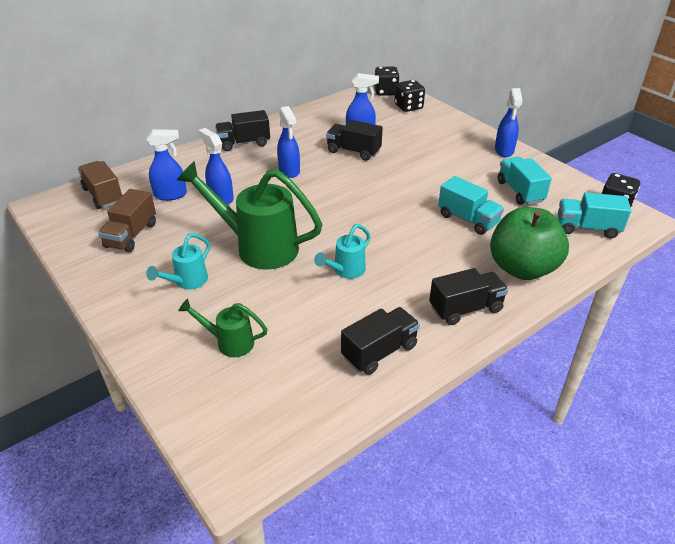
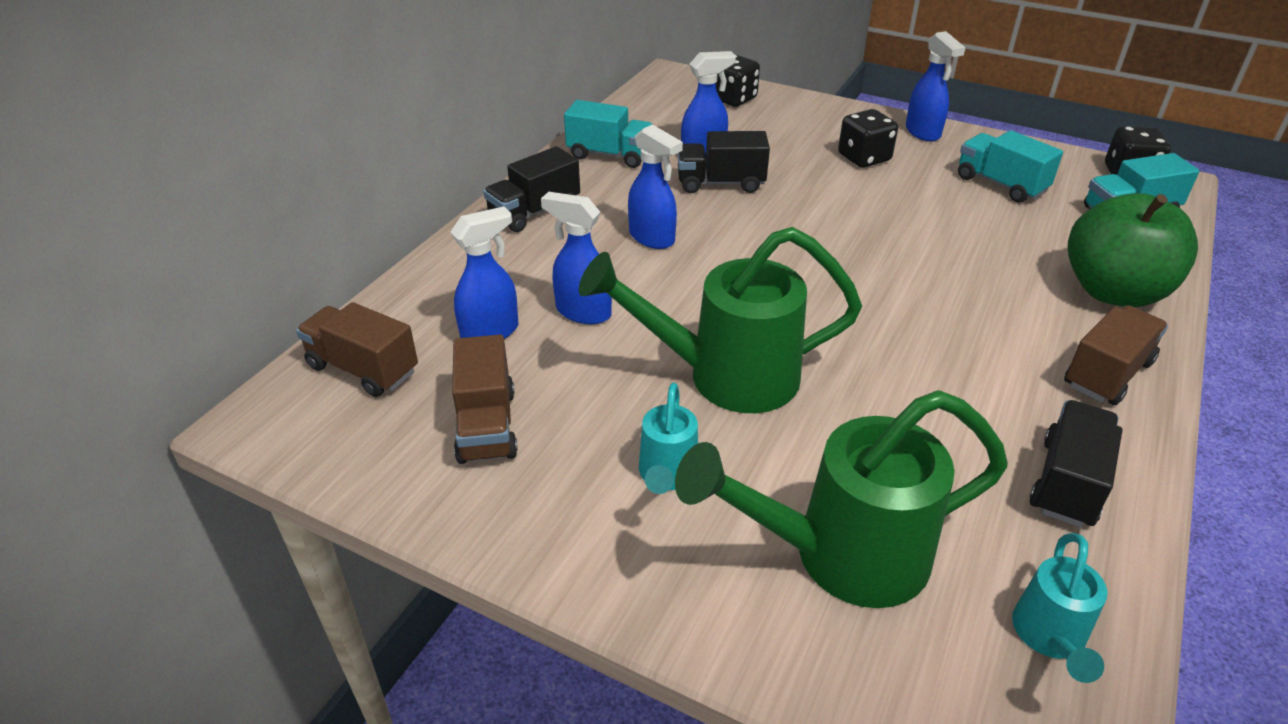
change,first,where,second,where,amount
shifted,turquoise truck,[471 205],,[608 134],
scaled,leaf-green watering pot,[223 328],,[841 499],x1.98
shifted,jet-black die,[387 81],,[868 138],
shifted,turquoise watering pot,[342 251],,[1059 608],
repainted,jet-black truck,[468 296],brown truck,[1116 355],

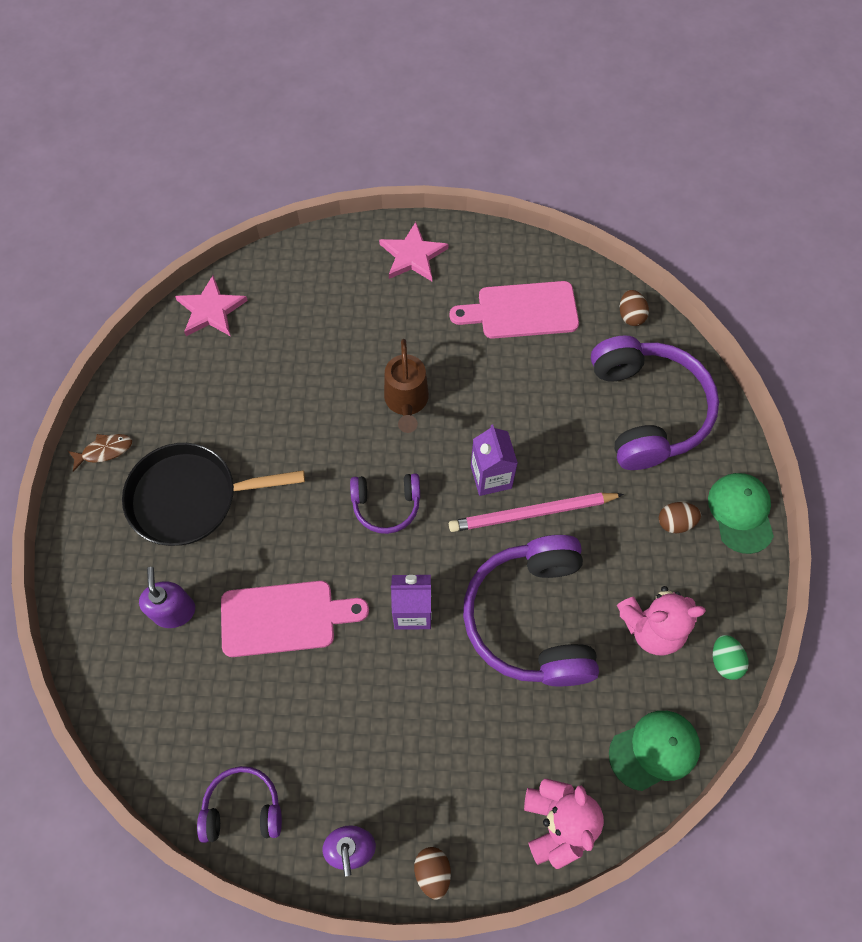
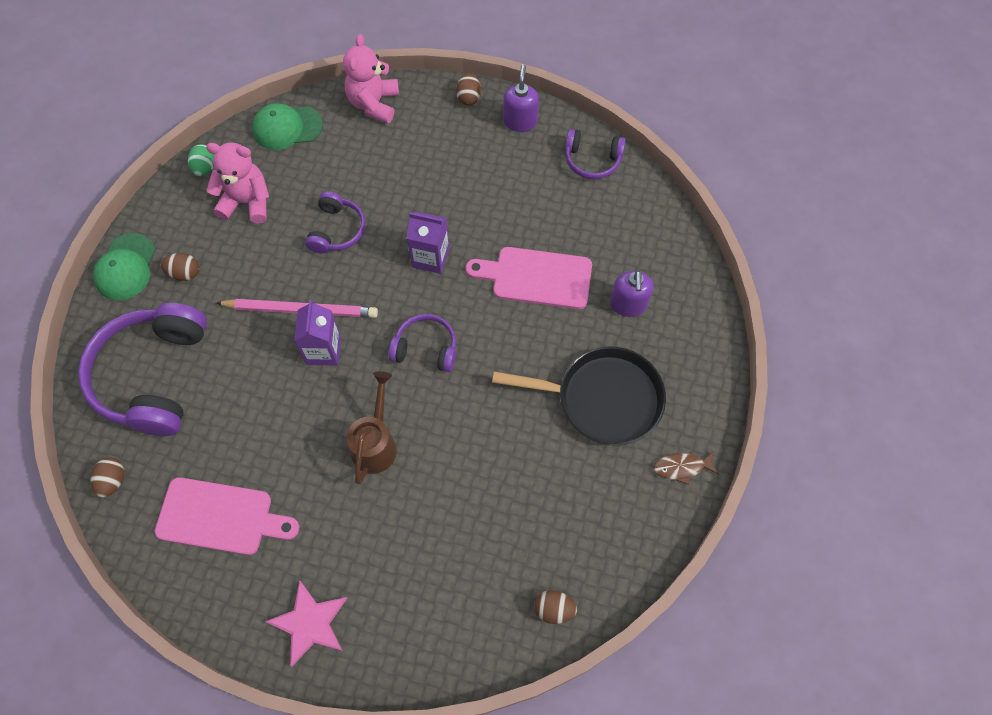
change,first,where,second,where,amount
scaled,violet headphones,[531 610],,[335 222],x0.51
swapped,rosy star,[211 305],brown toy egg,[555 607],

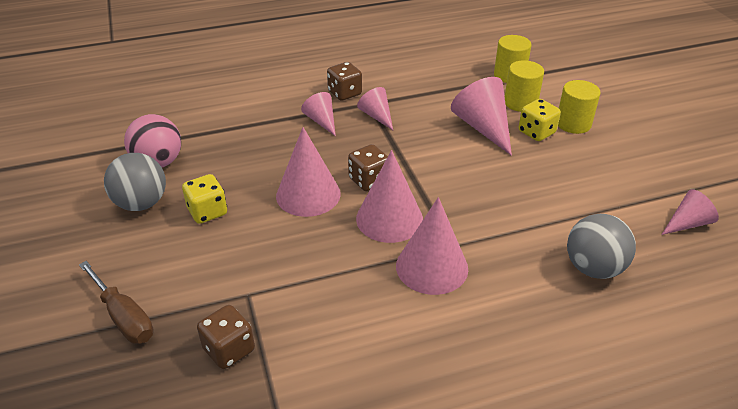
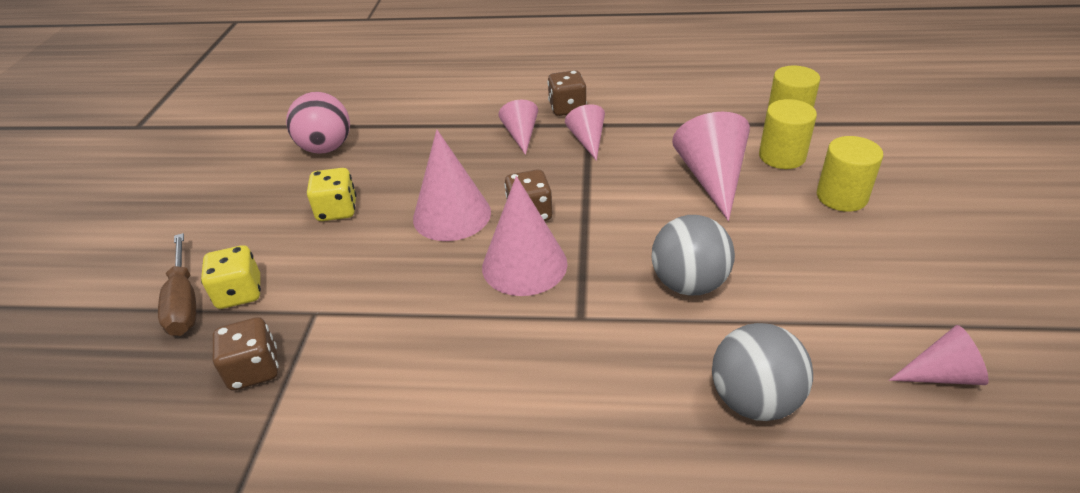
change,first,where,second,where,amount
shifted,golden die,[540 120],,[231 277],
shifted,grey ball,[135 182],,[693 255],
gone,rosy cone,[432 246],,,

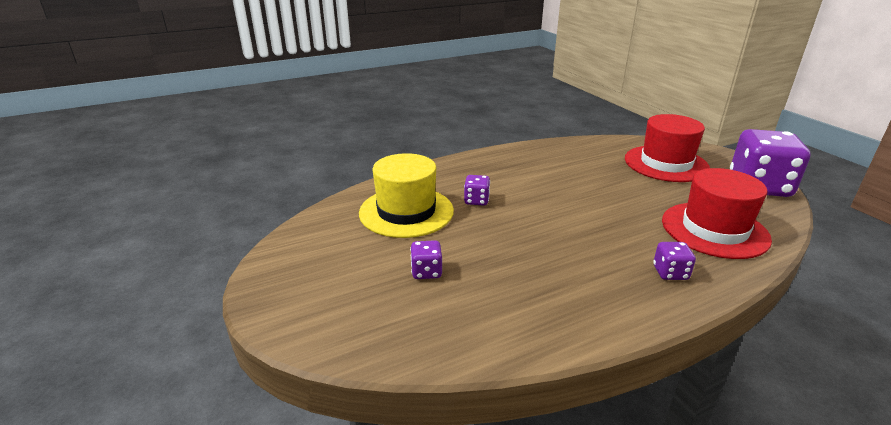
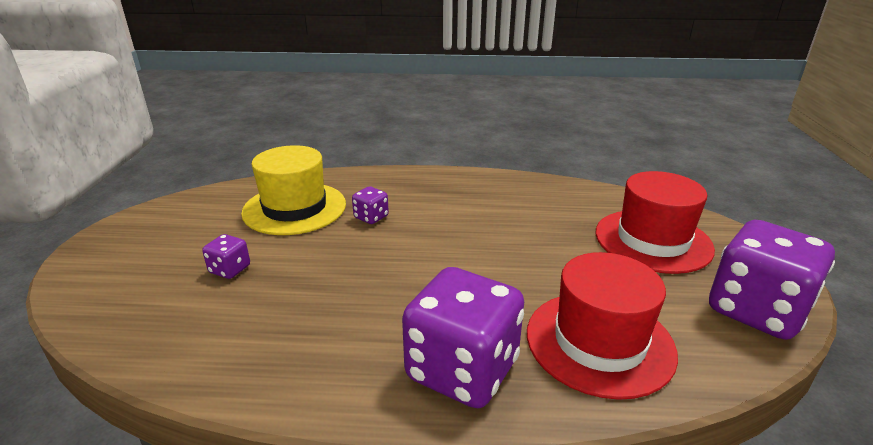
change,first,where,second,where,amount
scaled,violet die,[674 261],,[463 337],x2.27

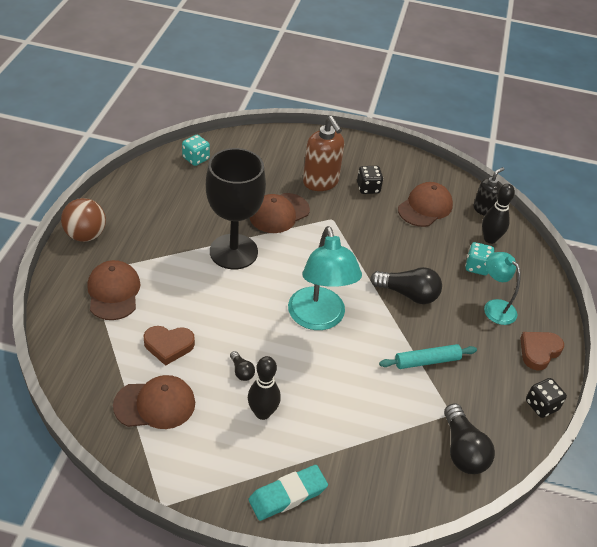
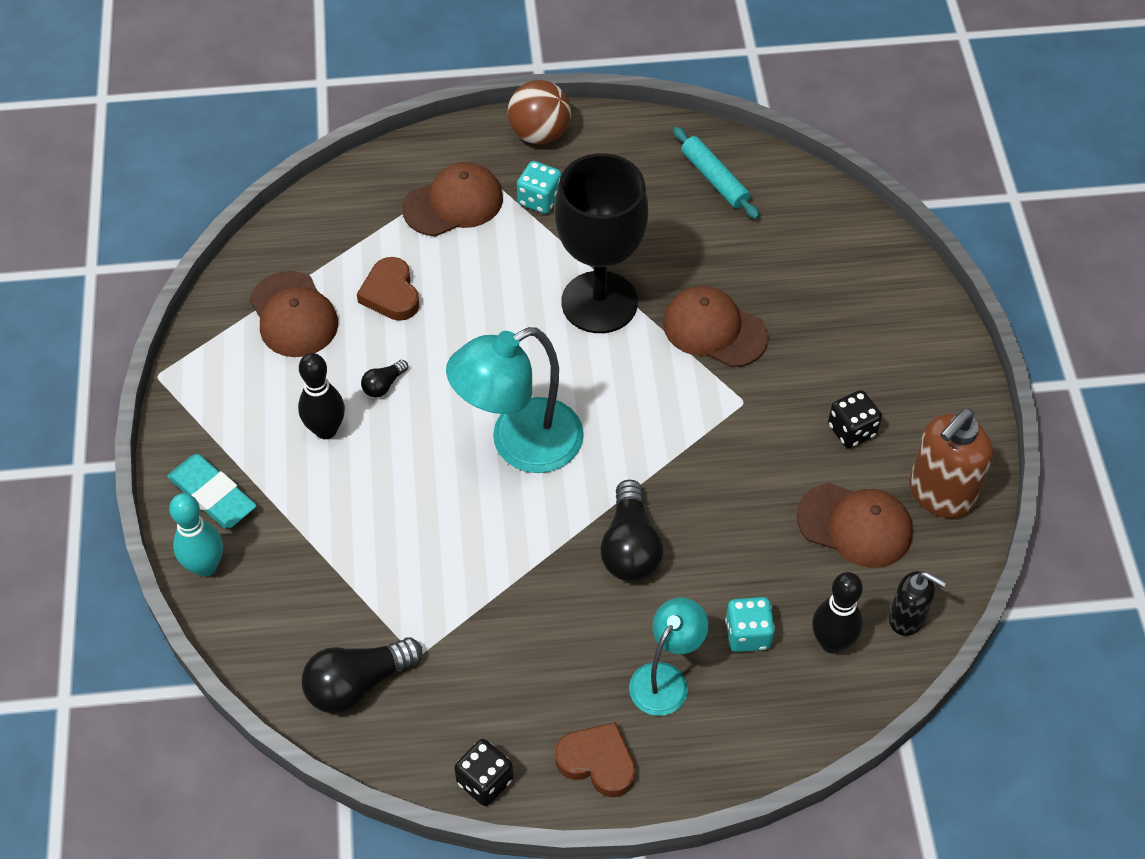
change,first,where,second,where,amount
new,,,turquoise tenpin,[196 535],
shifted,turquoise die,[196 150],,[539 187],
shifted,turquoise rolling pin,[428 356],,[716 173],
shifted,brown soap dispenser,[323 153],,[951 463],

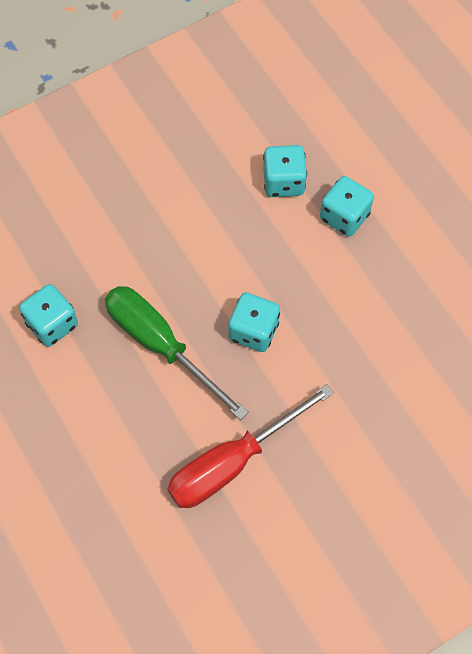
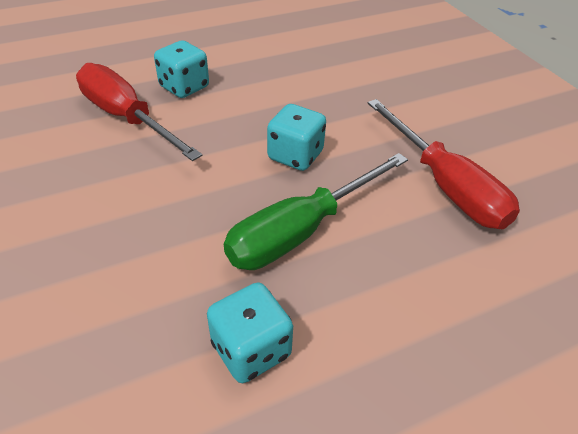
change,first,where,second,where,amount
swapped,turquoise die,[285 171],red flat screwdriver,[139 112],

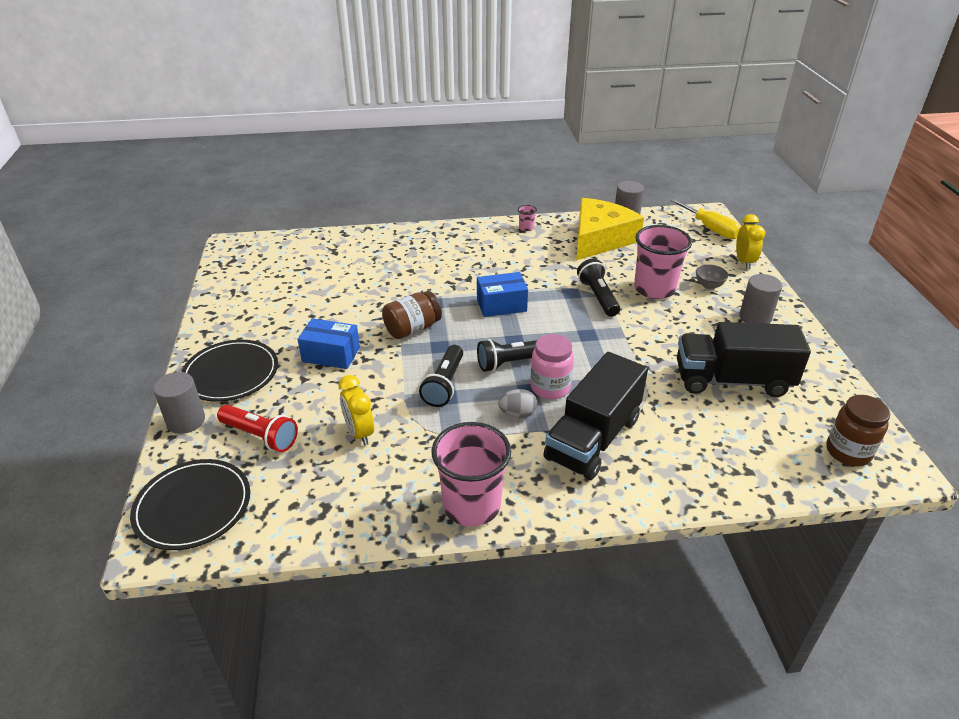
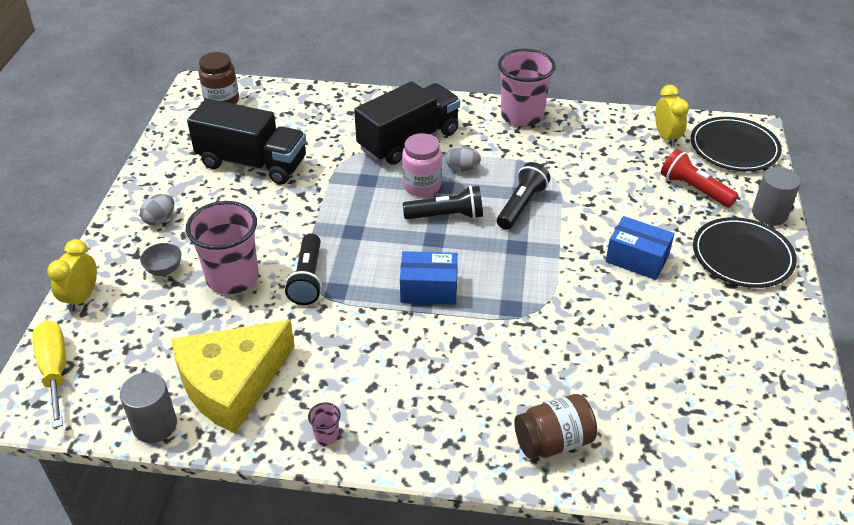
change,first,where,second,where,amount
swapped,grey cylinder,[760 299],grey toy egg,[157 209],
shifted,brown jam jar,[412 315],,[555 426],
shifted,golden bedside clock,[356 410],,[672 116],

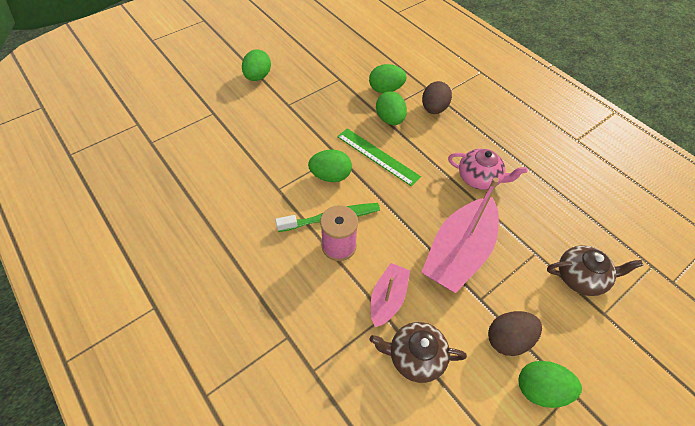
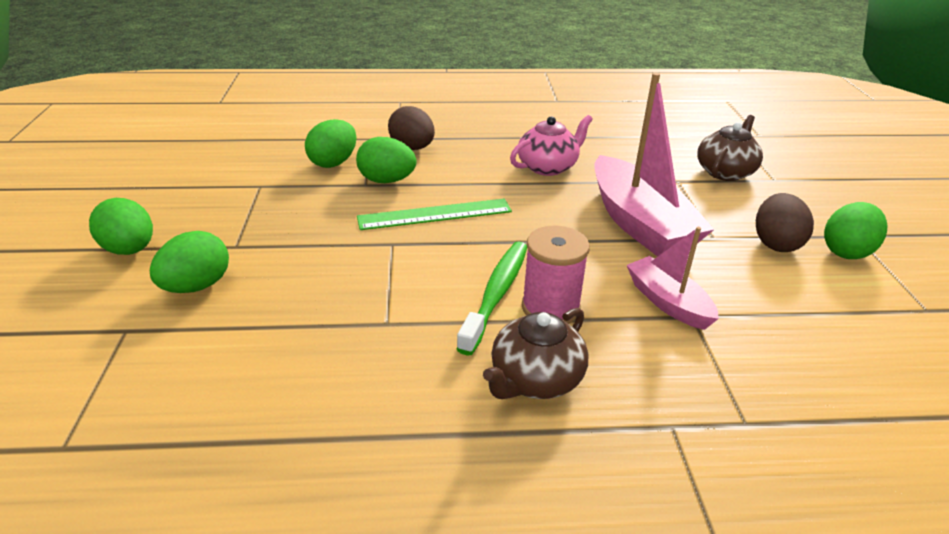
change,first,where,second,where,amount
shifted,leaf-green toy egg,[330 165],,[189 262],
shifted,brown china teapot,[418 352],,[535 353],

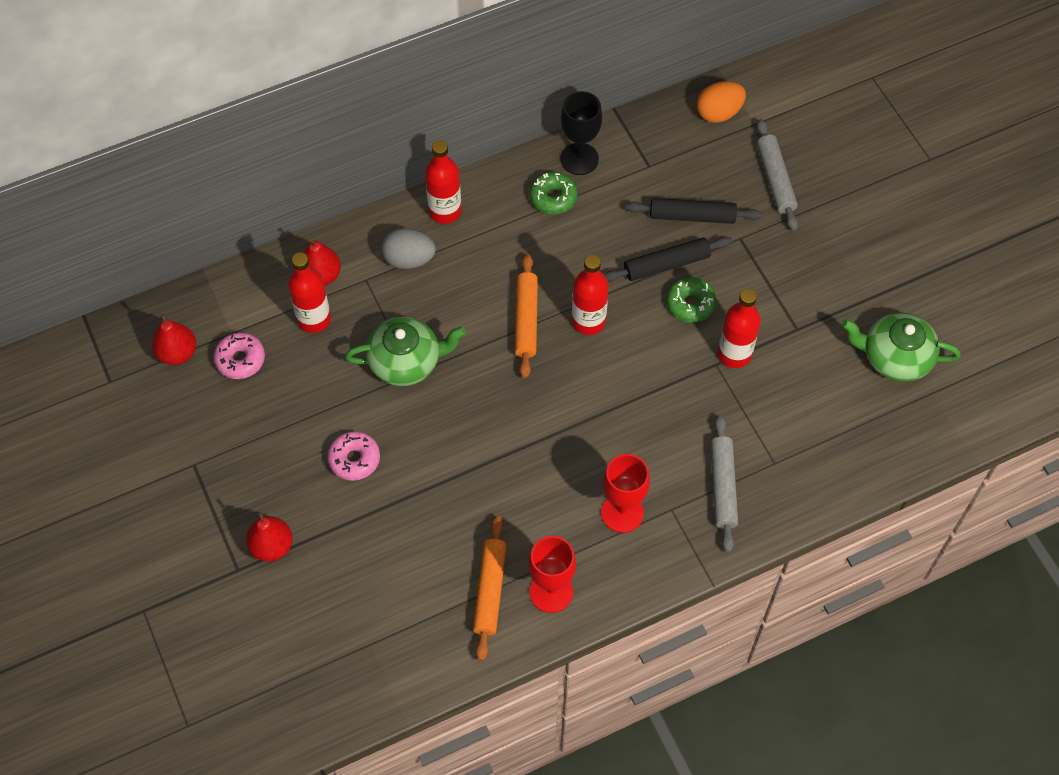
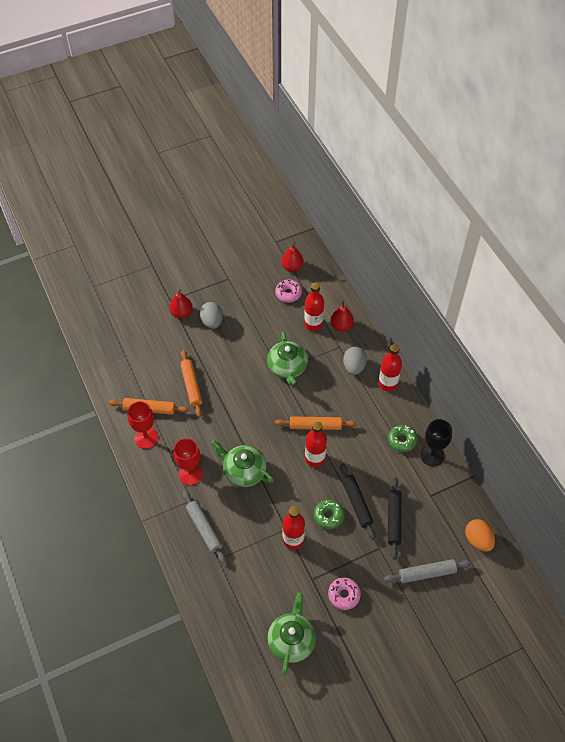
change,first,where,second,where,amount
new,,,bright orange rolling pin,[191 383],
rotated,grey rolling pin,[724 483],,[204 527],60 degrees clockwise
new,,,grey toy egg,[211 315],
new,,,leaf-green china teapot,[242 463],
shifted,rosy glazed donut,[354 456],,[344 593],

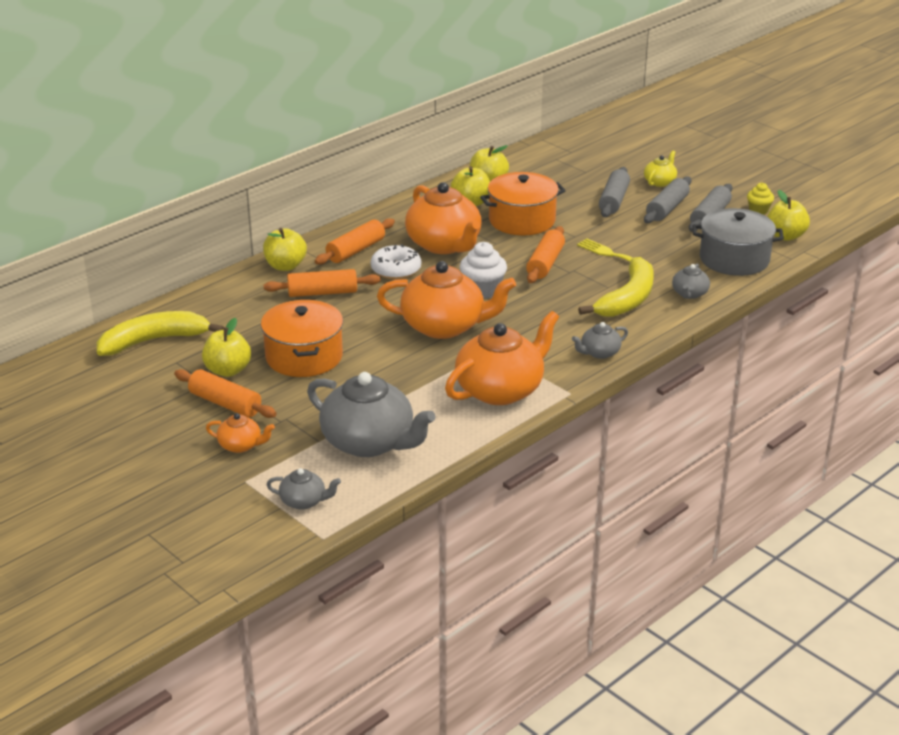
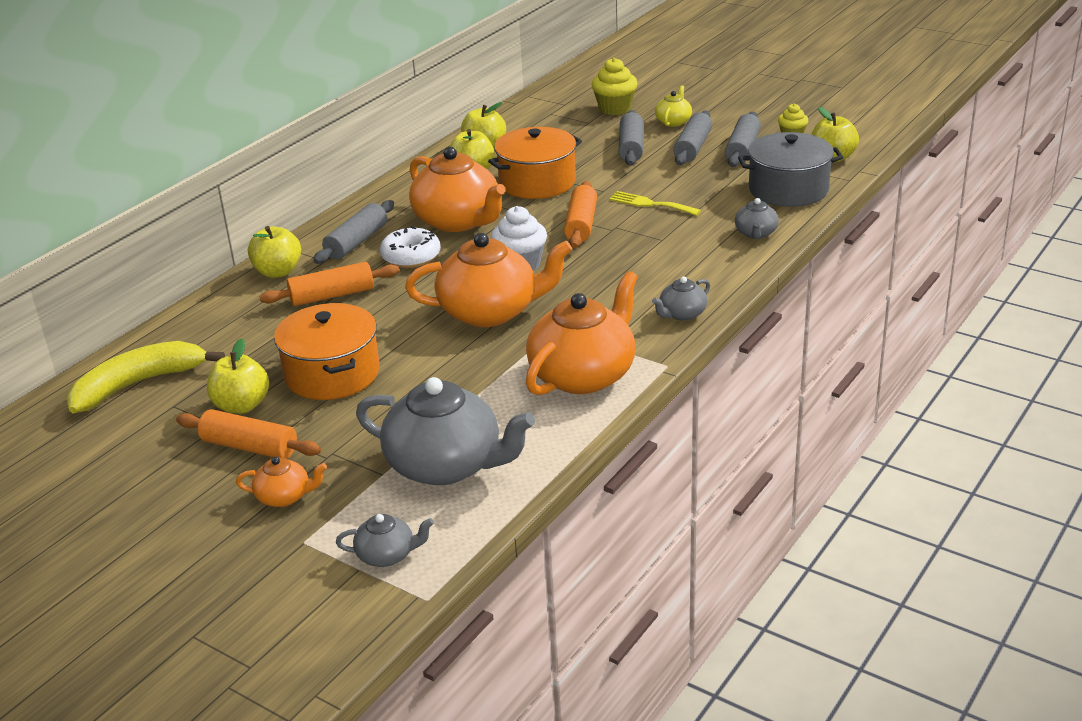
change,first,where,second,where,amount
repainted,bright orange rolling pin,[355 241],grey rolling pin,[353 232],
new,,,golden fairy cake,[614 86],
gone,golden toy banana,[616 287],,,

